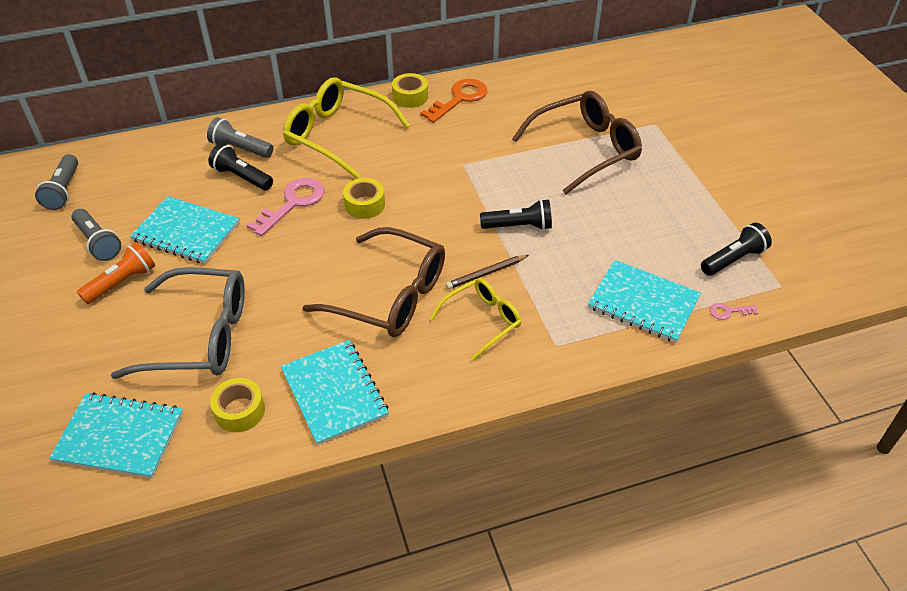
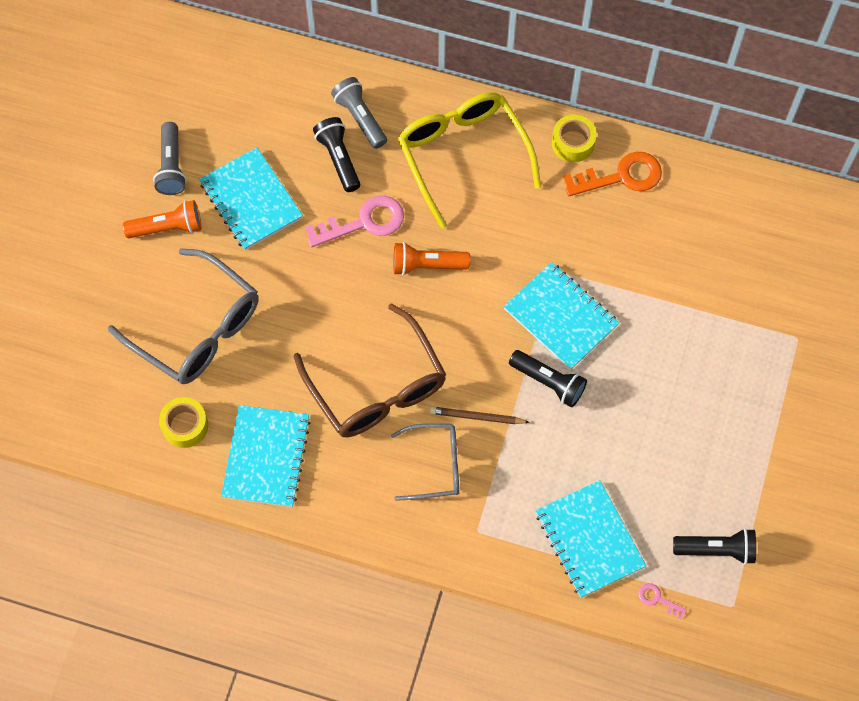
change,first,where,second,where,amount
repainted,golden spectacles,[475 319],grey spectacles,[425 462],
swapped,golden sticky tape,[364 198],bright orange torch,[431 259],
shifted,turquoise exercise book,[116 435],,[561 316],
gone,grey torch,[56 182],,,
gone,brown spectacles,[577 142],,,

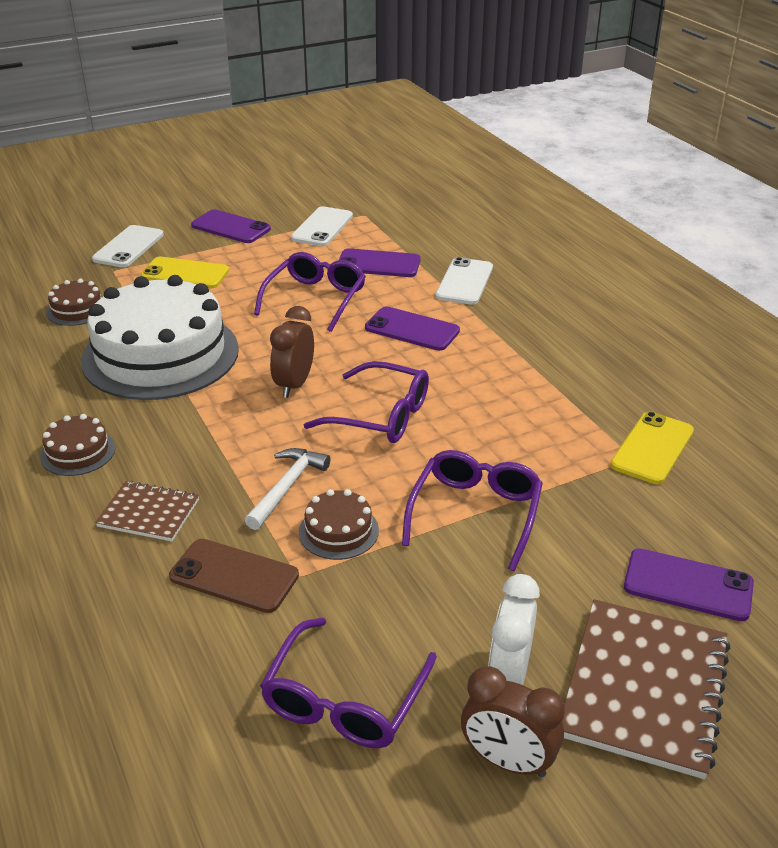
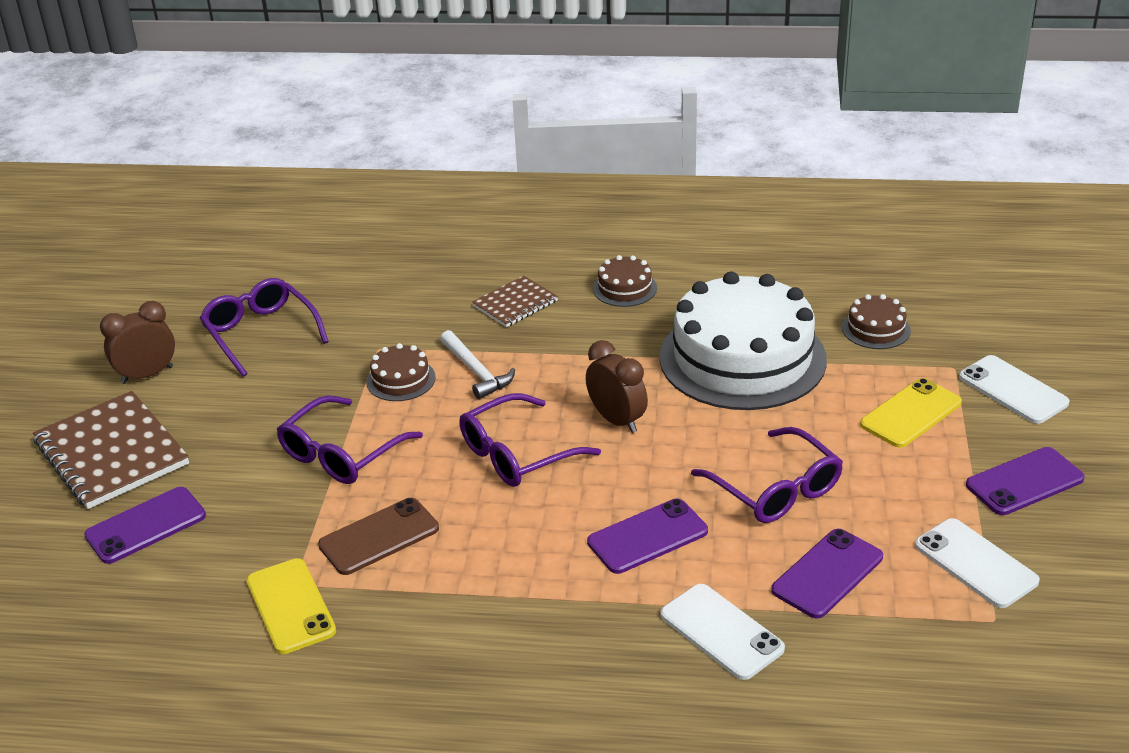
change,first,where,second,where,amount
rotated,violet spectacles,[472 510],,[349 440],75 degrees clockwise
shifted,brown phone,[234 576],,[378 536],
gone,snow-white bedside clock,[514 629],,,

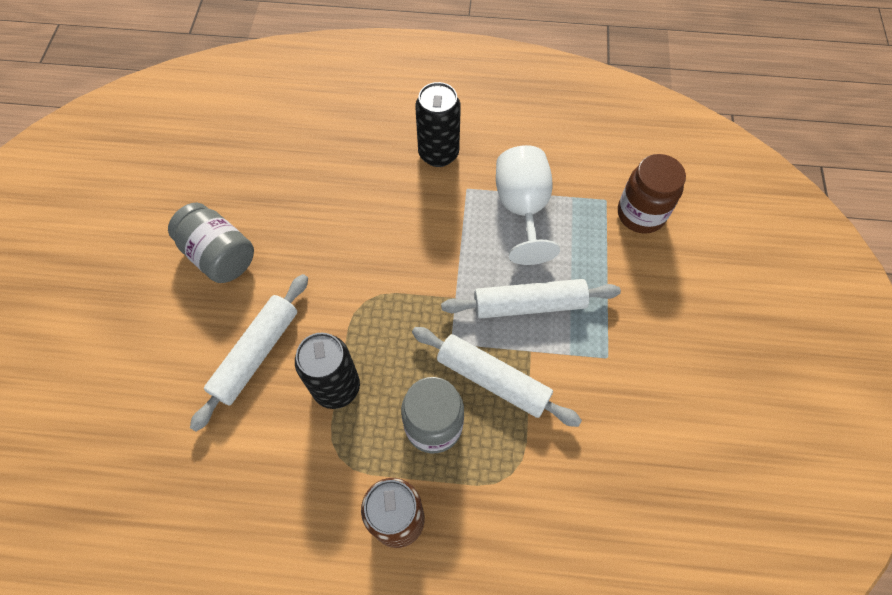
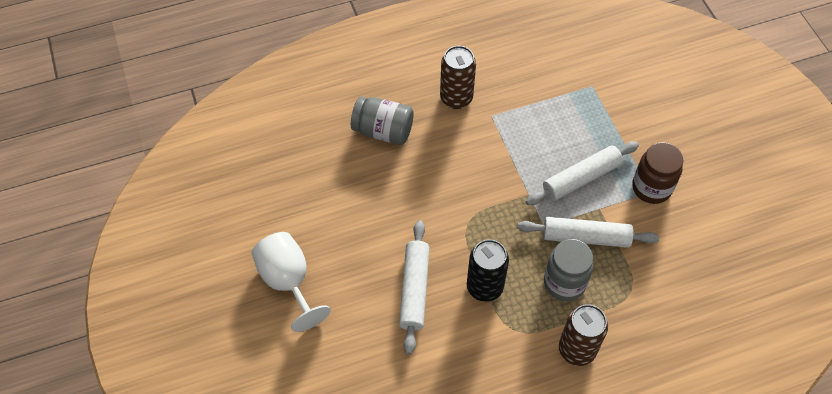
change,first,where,second,where,amount
shifted,snow-white chalice,[528 205],,[291 282],
shifted,grey jam jar,[211 243],,[382 121],
repainted,jet-black tin,[438 124],brown tin,[458 77],
shifted,brown jam jar,[652 194],,[657 173],

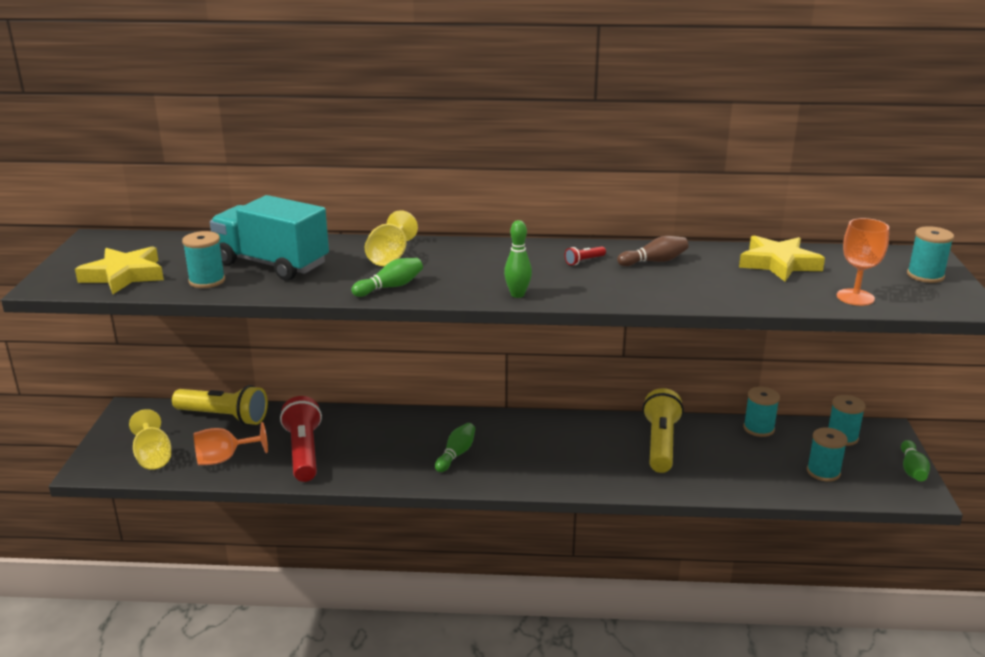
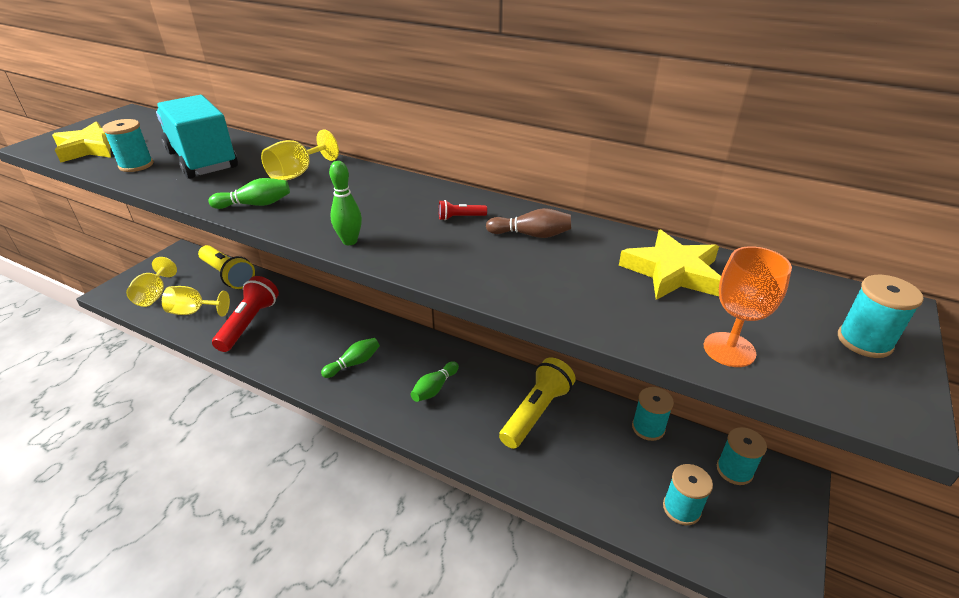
change,first,where,second,where,amount
repainted,bright orange chalice,[230 443],golden chalice,[196 301],
shifted,leaf-green tenpin,[915 460],,[435 381],

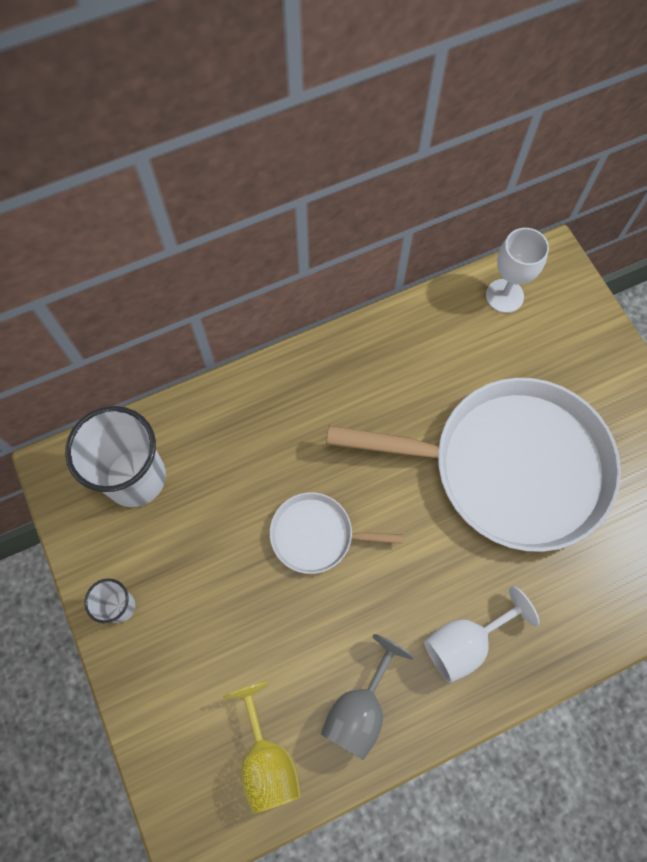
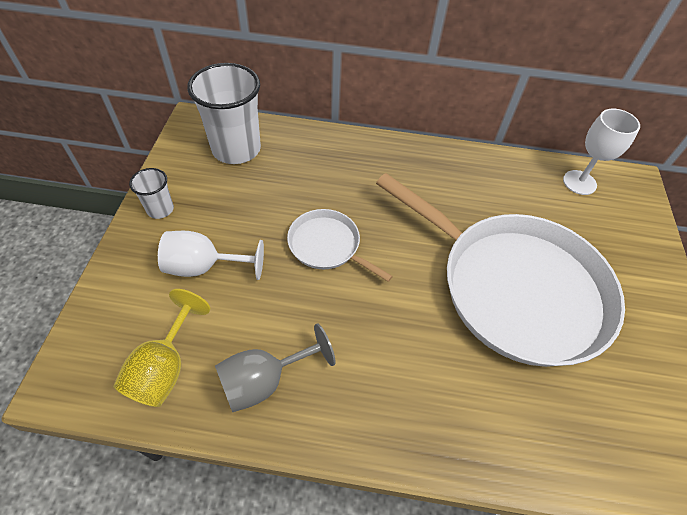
change,first,where,second,where,amount
shifted,snow-white chalice,[482 634],,[211 255],

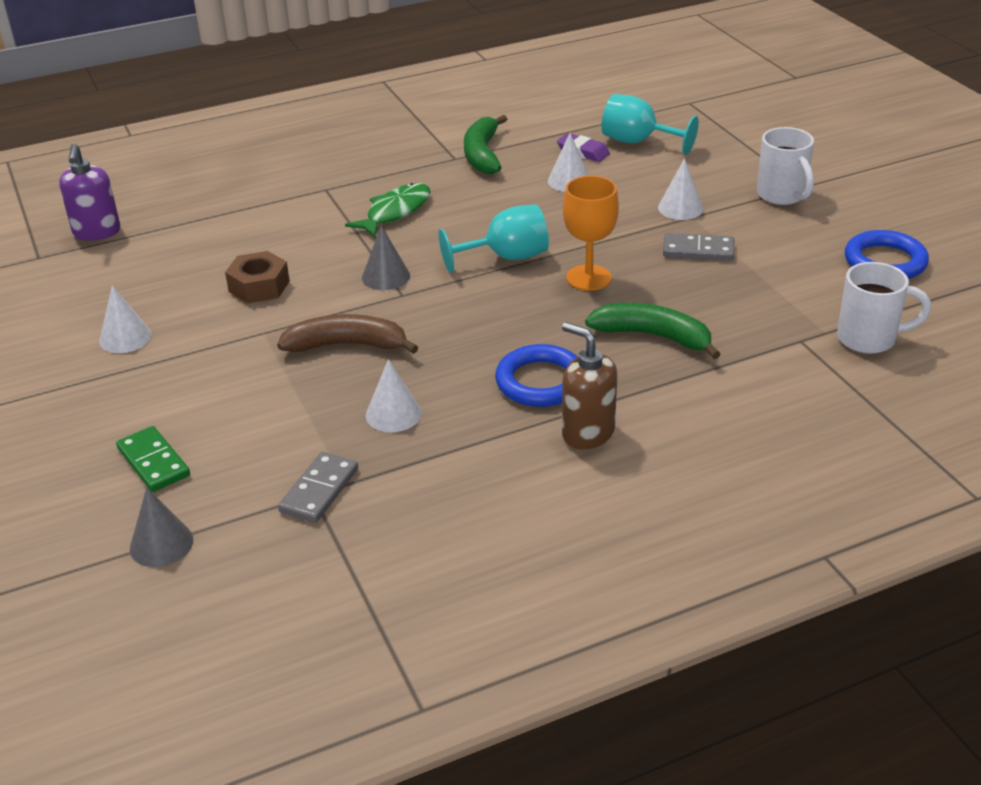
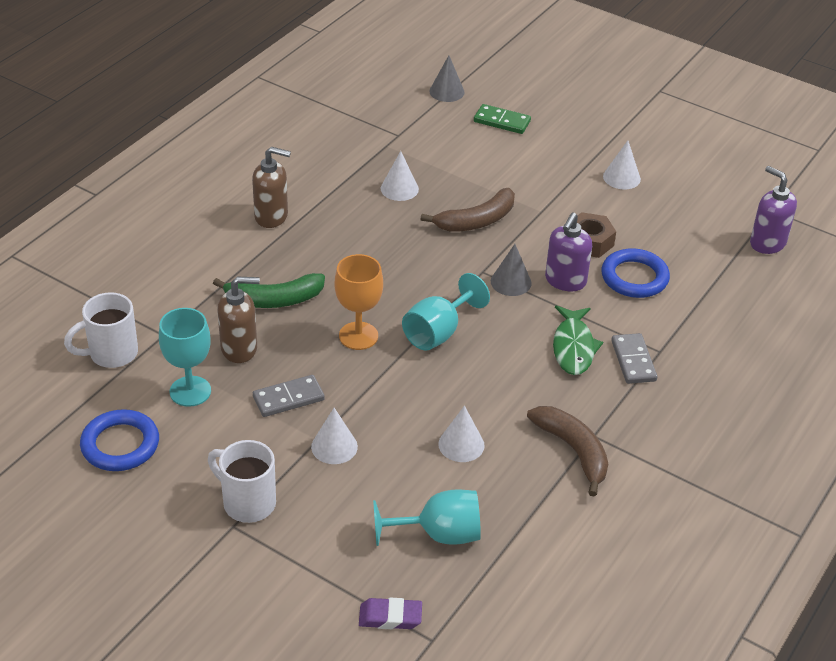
change,first,where,second,where,amount
new,,,turquoise chalice,[185 357],
new,,,brown soap dispenser,[238 319],
shifted,violet eraser,[583 147],,[390 613],
repainted,leaf-green toy banana,[485 144],brown toy banana,[567 451],
new,,,violet soap dispenser,[568 252],
shifted,royal blue torus,[536 375],,[635 273],
shifted,grey domino tile,[318 487],,[634 358],

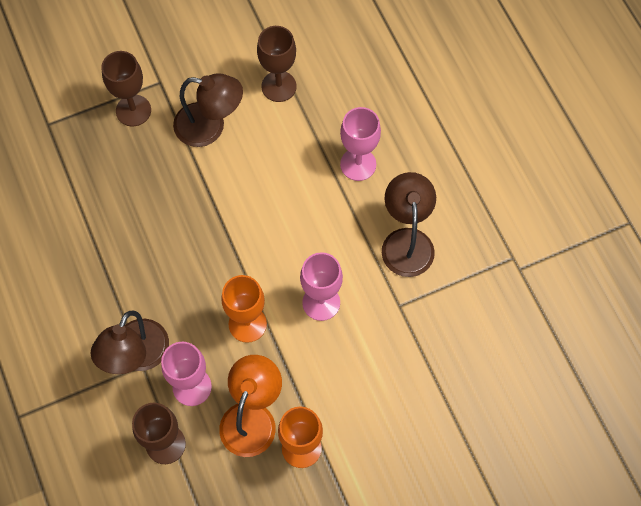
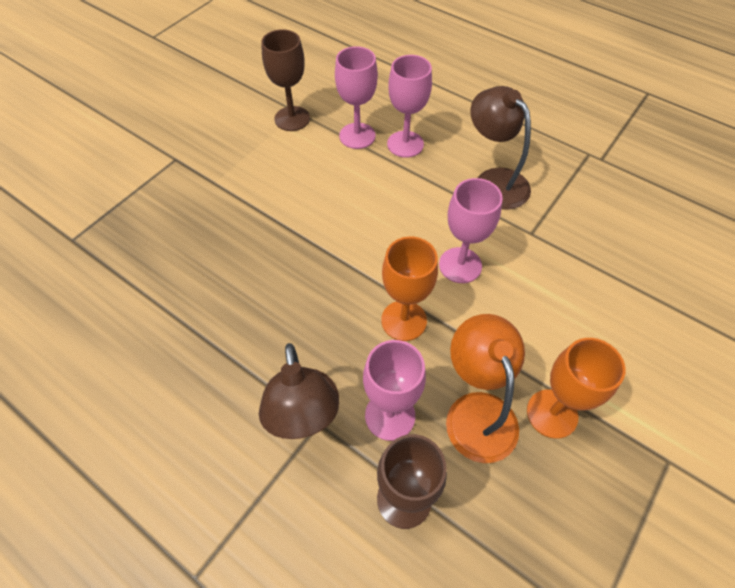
change,first,where,second,where,amount
new,,,rosy chalice,[356 97],
gone,brown chalice,[126 88],,,
gone,brown reading lamp,[208 110],,,

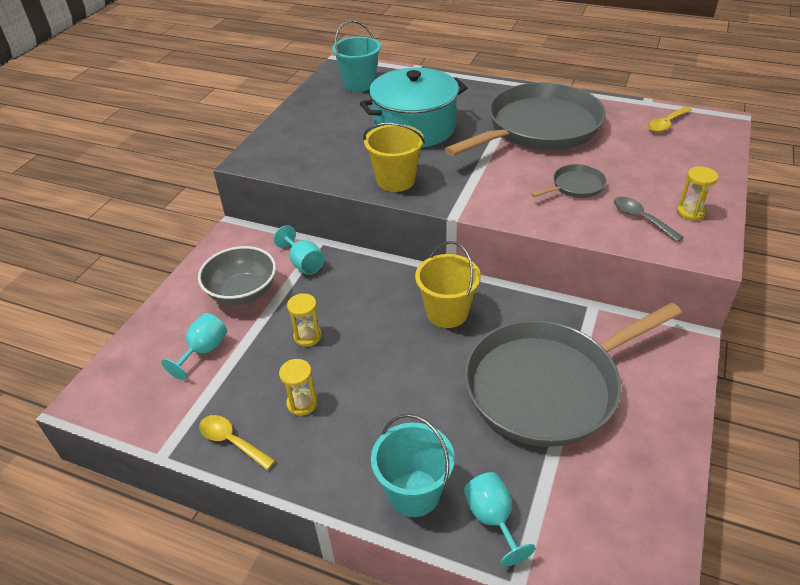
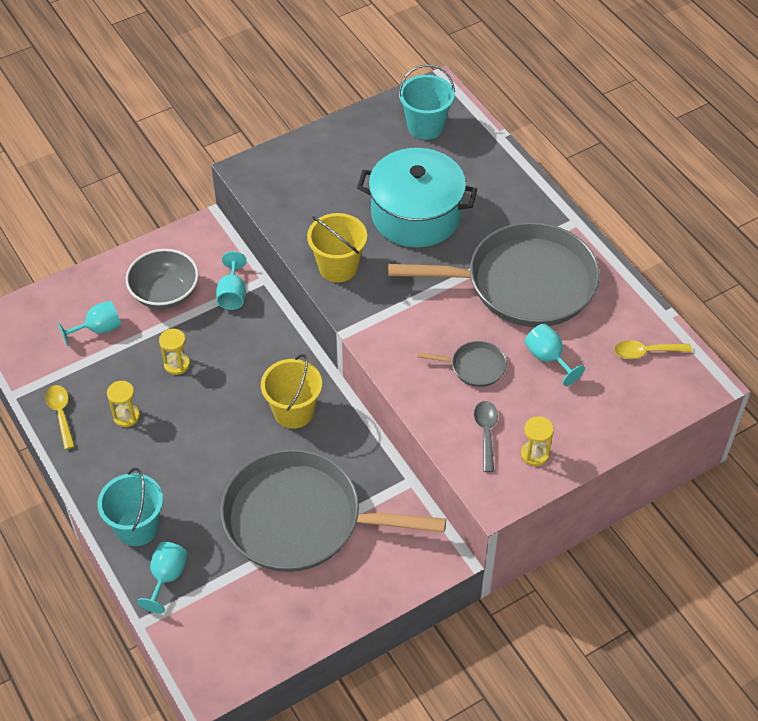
change,first,where,second,where,amount
new,,,turquoise chalice,[554 355],

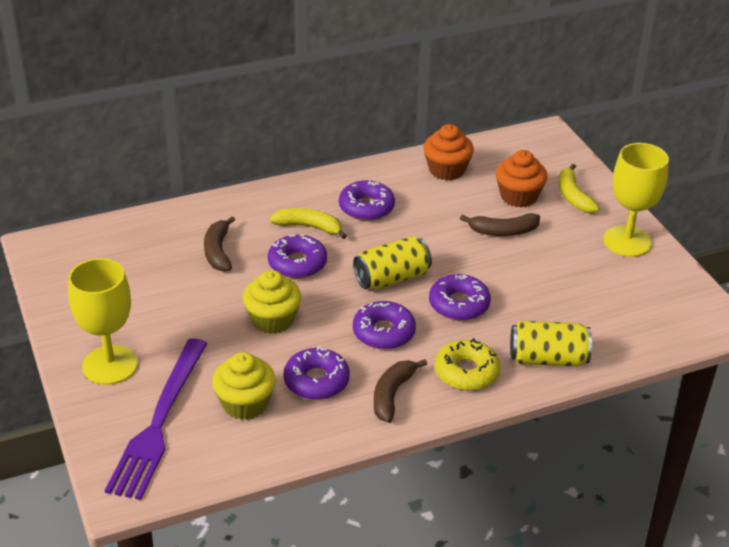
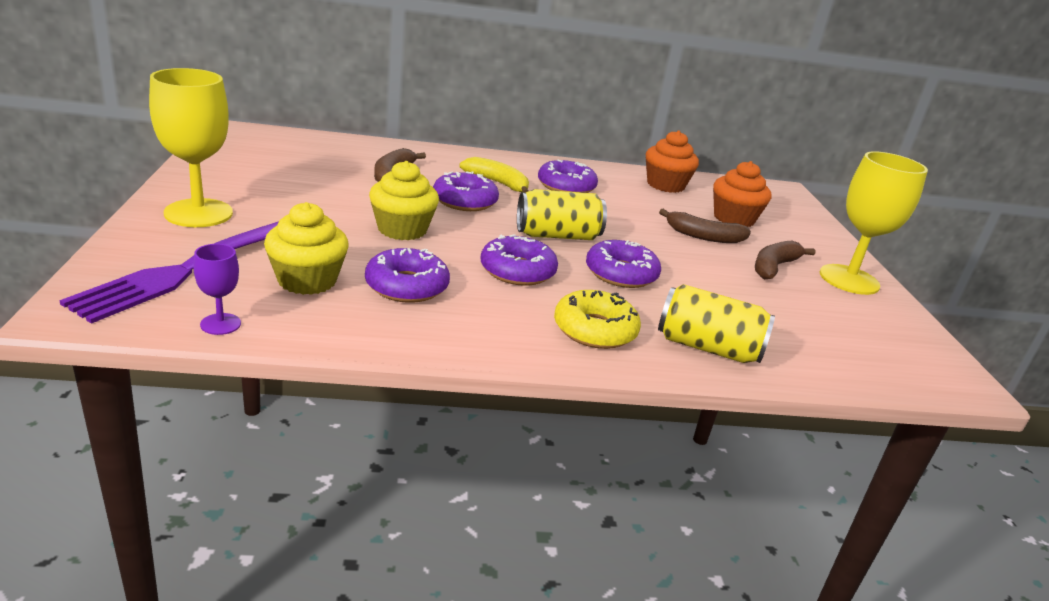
change,first,where,second,where,amount
new,,,violet chalice,[217 289],
shifted,brown toy banana,[400 391],,[785 260],
gone,golden toy banana,[579 188],,,

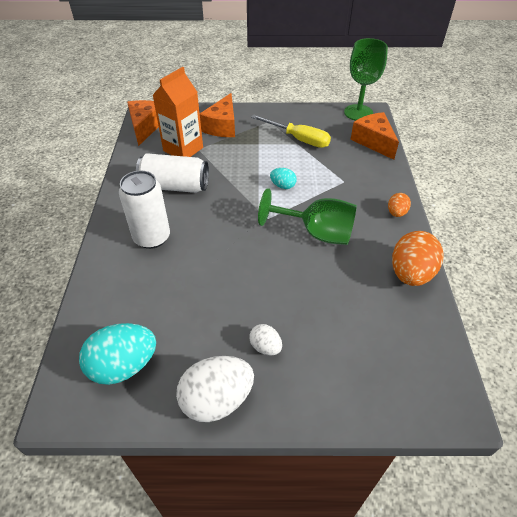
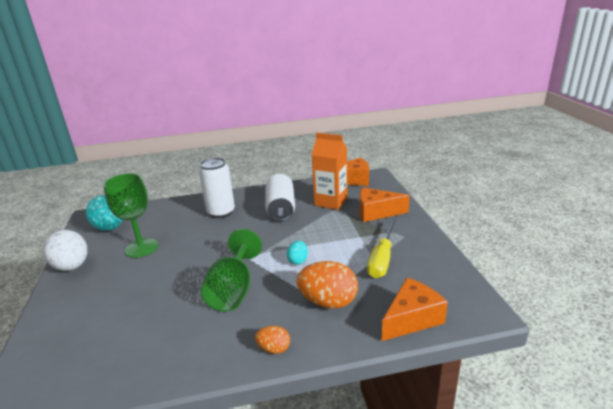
change,first,where,second,where,amount
shifted,leaf-green chalice,[366 79],,[130 215],
shifted,bright orange toy egg,[417 258],,[327 285],
gone,snow-white toy egg,[265 340],,,

